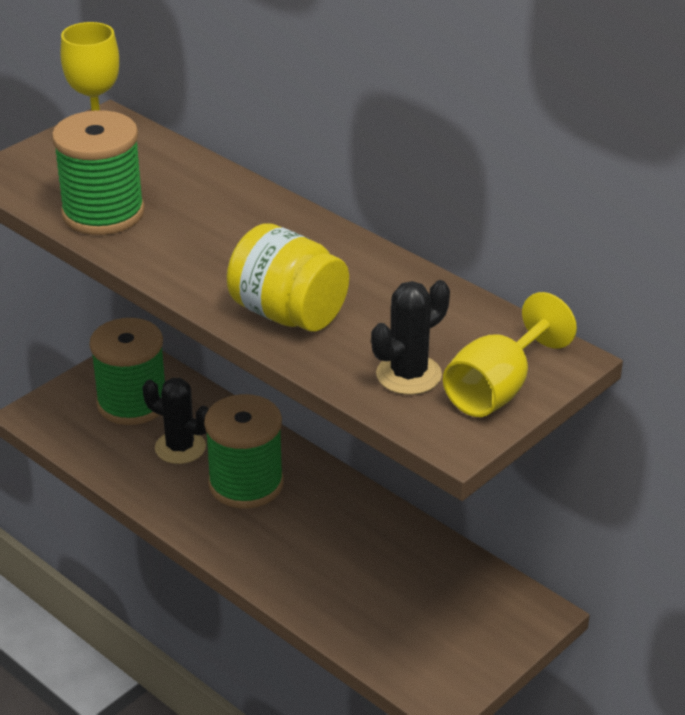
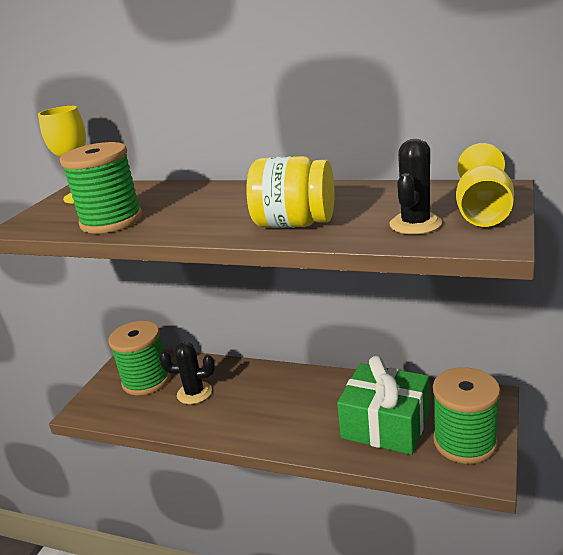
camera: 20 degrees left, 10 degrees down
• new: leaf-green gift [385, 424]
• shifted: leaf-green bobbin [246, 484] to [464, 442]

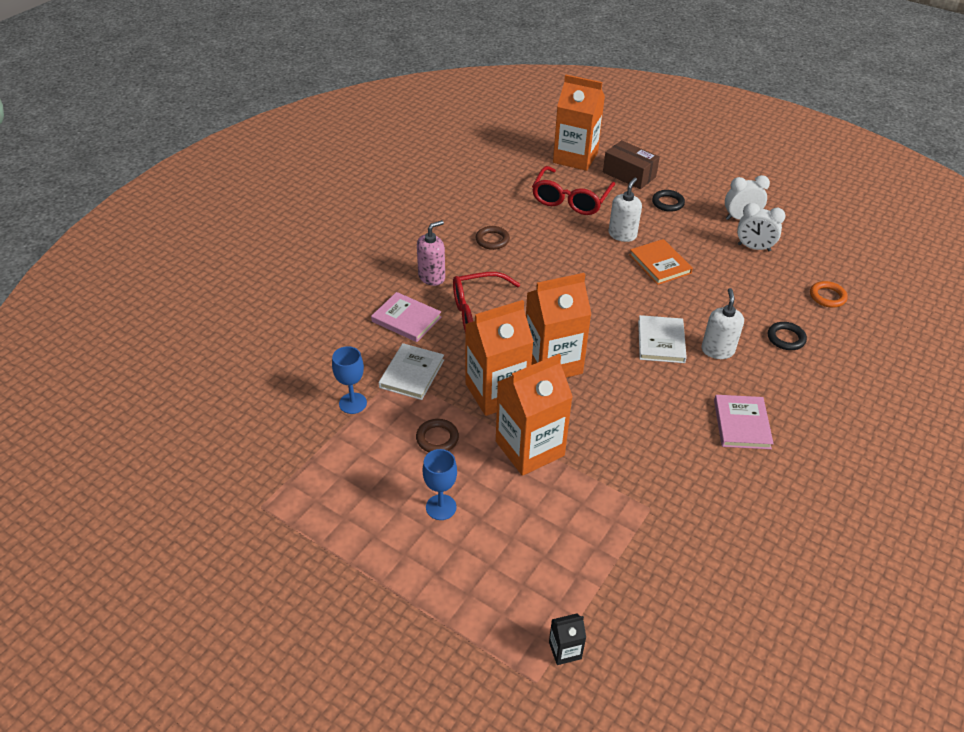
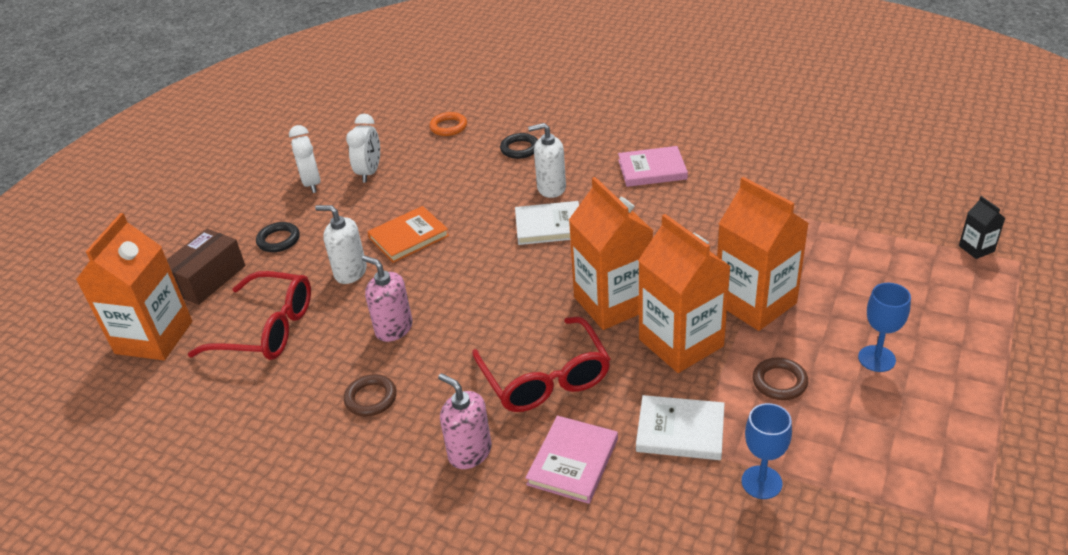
camera: 95 degrees left, 5 degrees down
• new: rose-pink soap pump [394, 329]

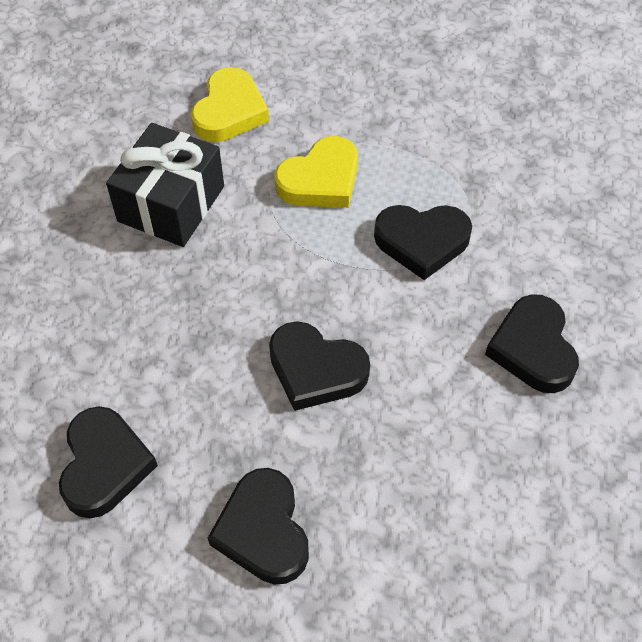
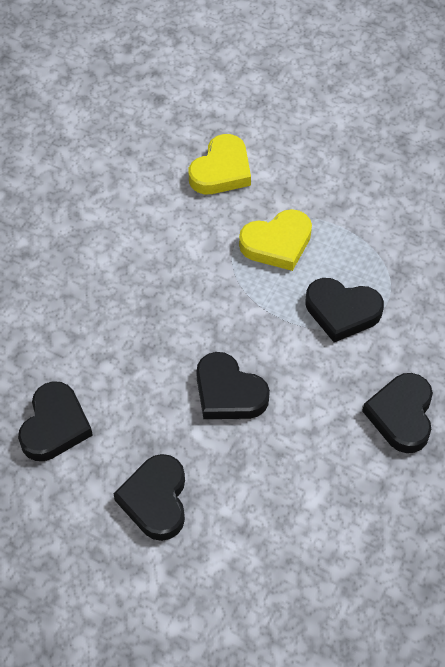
camera: 15 degrees right, 0 degrees up
• gone: black gift [171, 203]

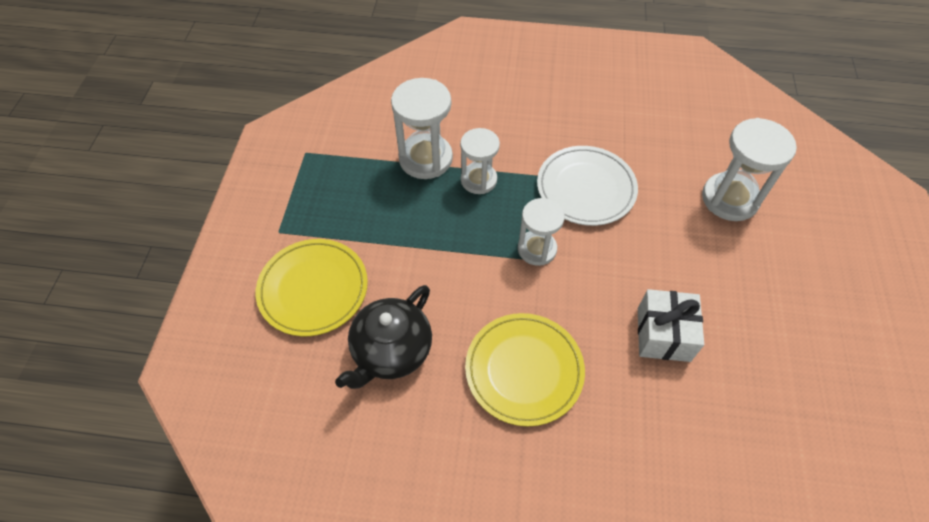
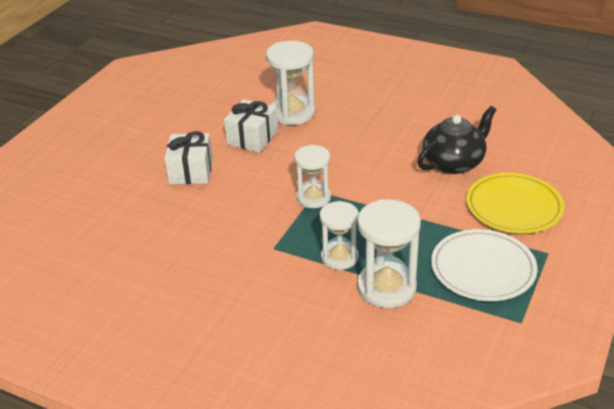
camera: 160 degrees left, 20 degrees down
• new: pure white gift [191, 171]
• shifted: pure white hourglass [729, 199] to [292, 113]
• shifted: pure white dinner plate [586, 188] to [483, 269]
• gone: golden dinner plate [524, 370]

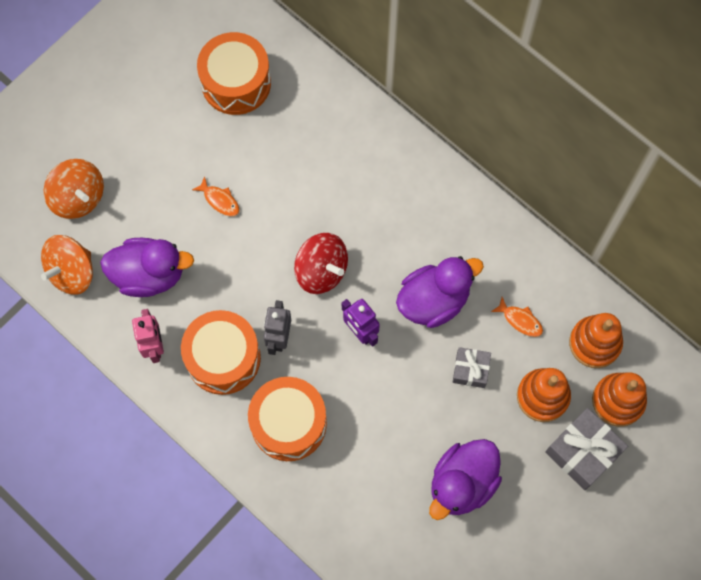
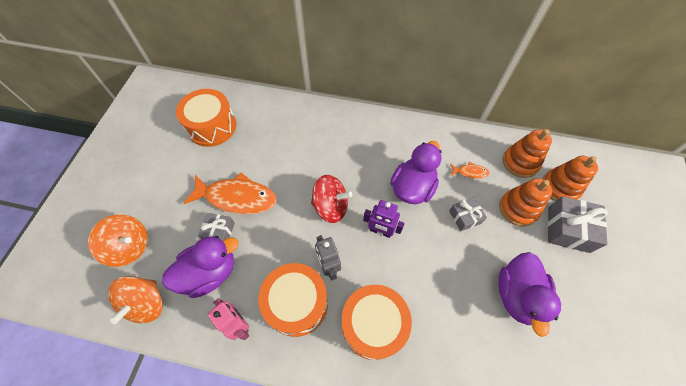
camera: 30 degrees left, 10 degrees down
• scaled: orange-coloured toy fish [219, 200] = [237, 198] x2.26
• new: grey gift [219, 232]

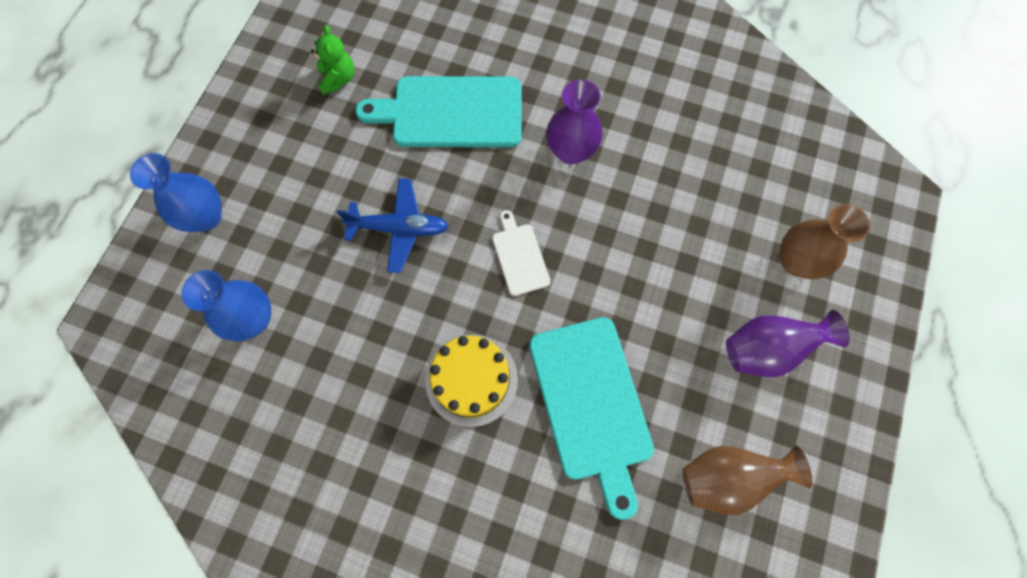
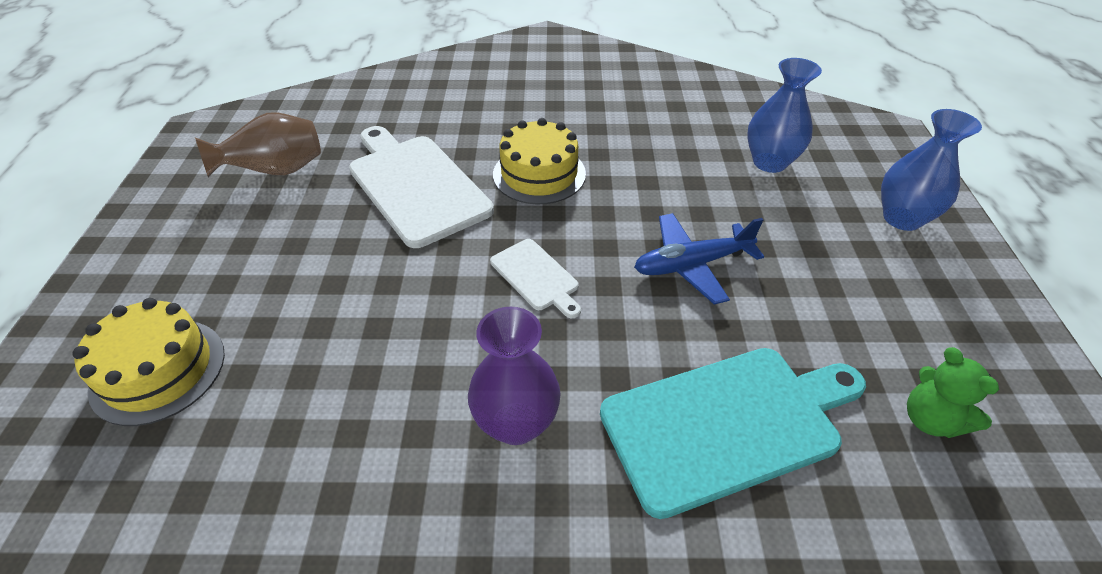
camera: 160 degrees right, 25 degrees down
• swapped: russet tall vase [796, 261] to golden cake [158, 370]
• repainted: teal chopping board [591, 404] to pure white chopping board [415, 185]
• gone: violet tall vase [766, 349]

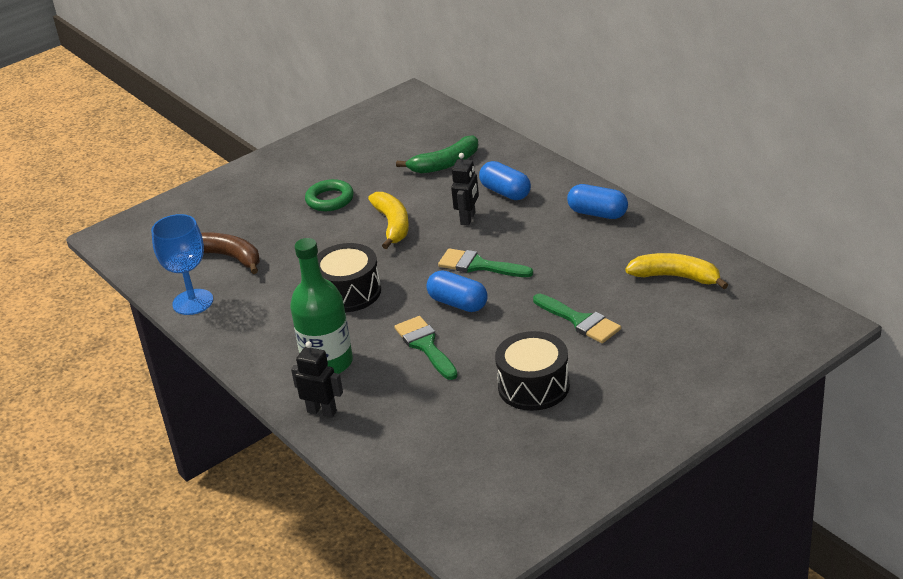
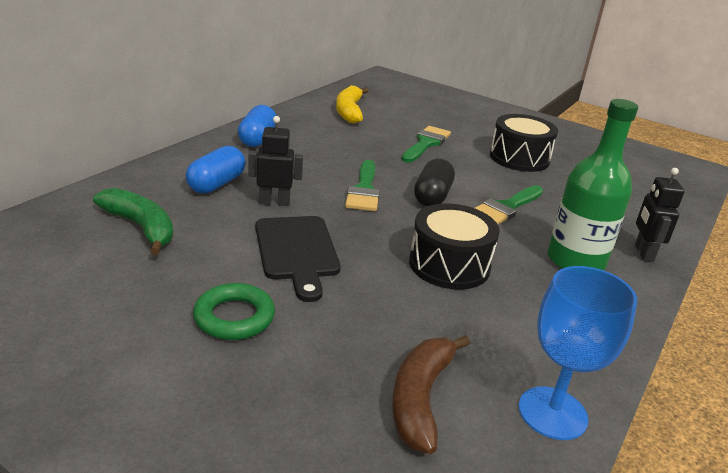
camera: 115 degrees left, 5 degrees down
• swapped: golden toy banana [392, 225] to black chopping board [297, 251]
• repainted: royal blue pill [458, 303] to black pill [432, 196]

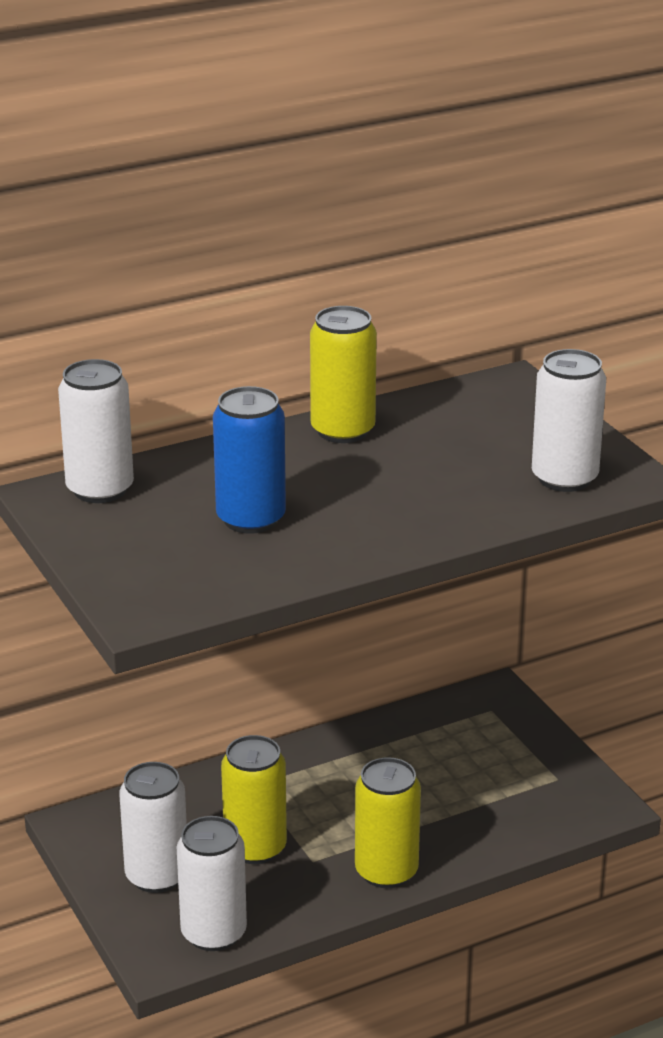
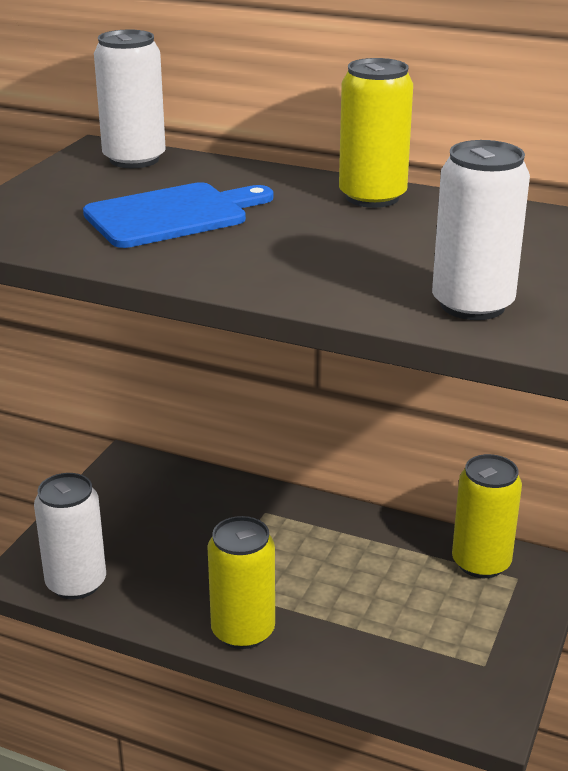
camera: 50 degrees right, 0 degrees up
• swapped: royal blue soda can [251, 519] to royal blue chopping board [173, 215]
• shifted: golden soda can [255, 848] to [481, 563]
• gone: pure white soda can [157, 876]

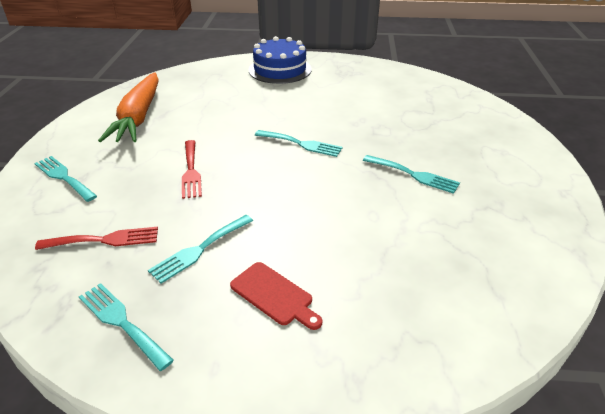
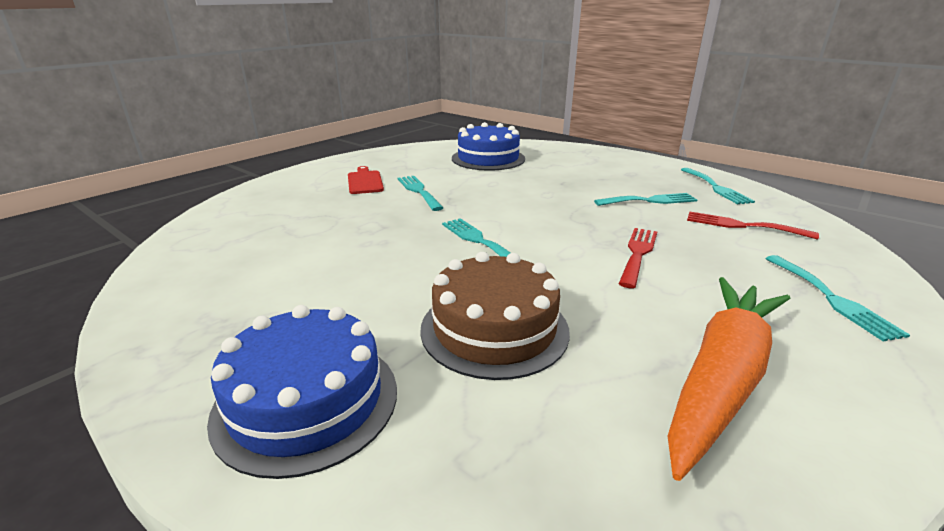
camera: 145 degrees left, 10 degrees down
• shifted: scarlet chopping board [274, 295] to [365, 181]
• new: russet cake [494, 329]
• new: royal blue cake [488, 158]

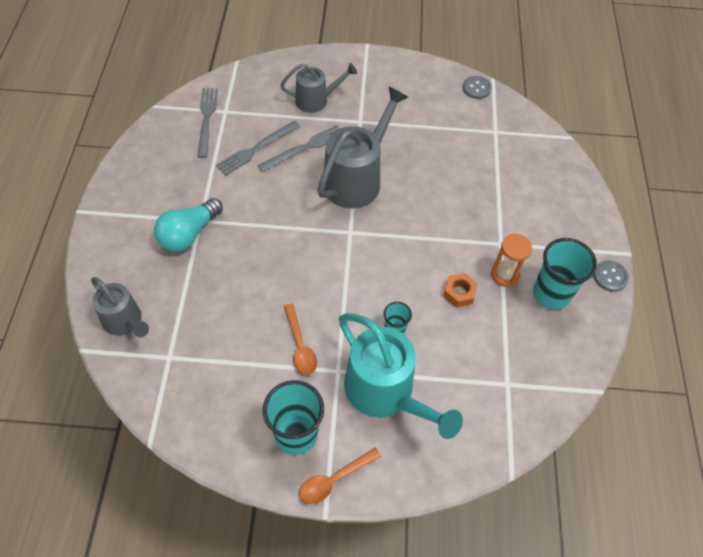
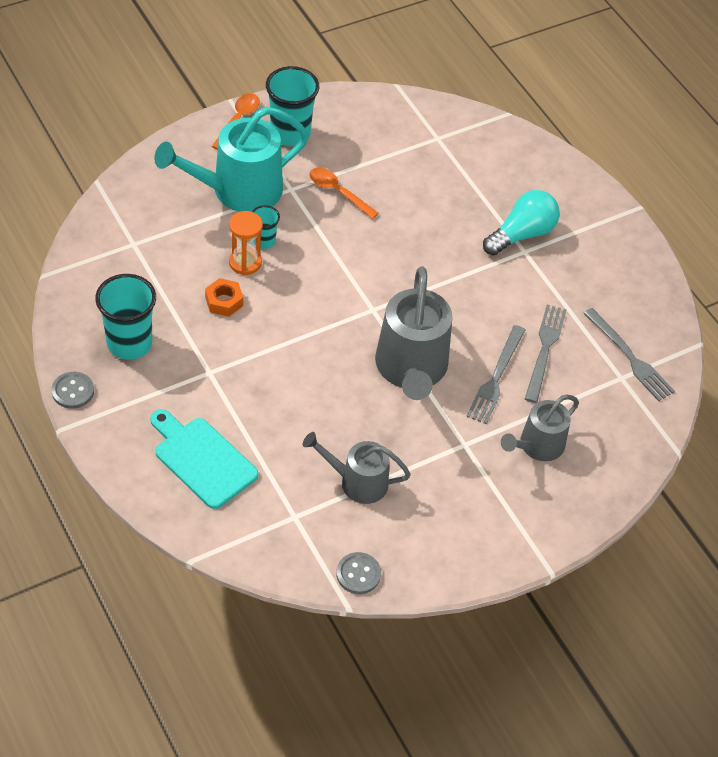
camera: 145 degrees right, 5 degrees down
• new: teal chopping board [202, 459]
• rotated: teal watering can [385, 393] = [238, 191] 45 degrees counterclockwise
• shifted: orange-coloured hourglass [505, 275] to [245, 262]
• shifted: grey watering can [125, 322] to [357, 482]
• rotated: teal lightbulb [189, 234] = [521, 234] 45 degrees clockwise

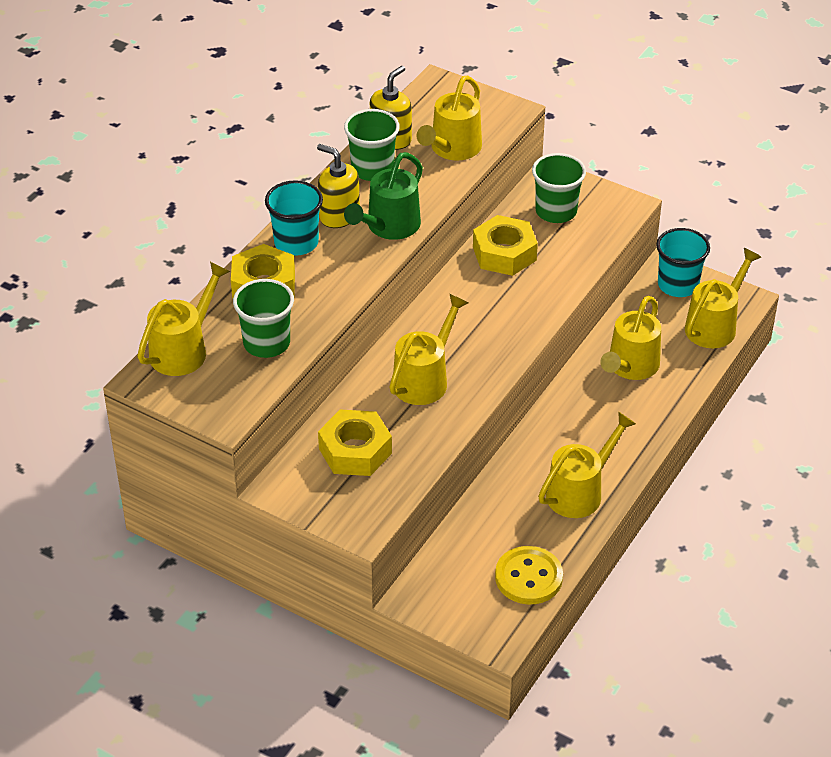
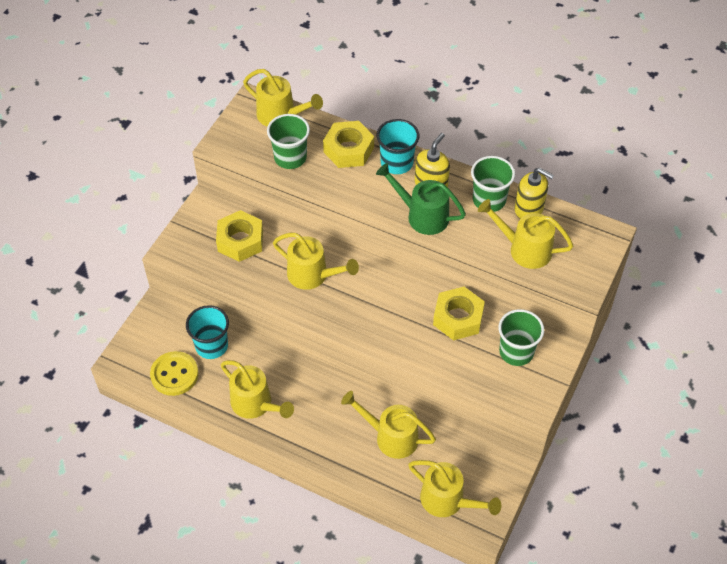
camera: 85 degrees right, 10 degrees up
• shifted: teal cup [678, 285] to [211, 346]

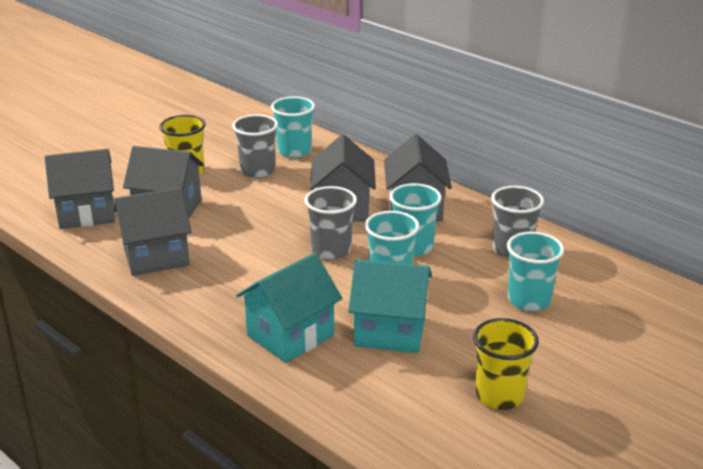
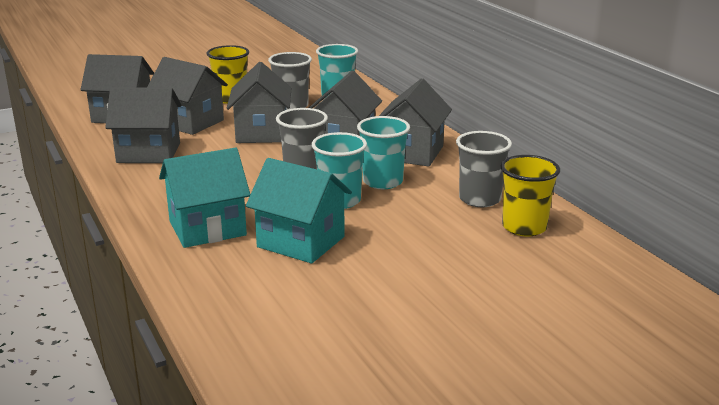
camera: 20 degrees right, 5 degrees down
• new: grey house [261, 133]
• shifted: golden cup [499, 395] to [524, 227]
• gone: teal cup [529, 300]

